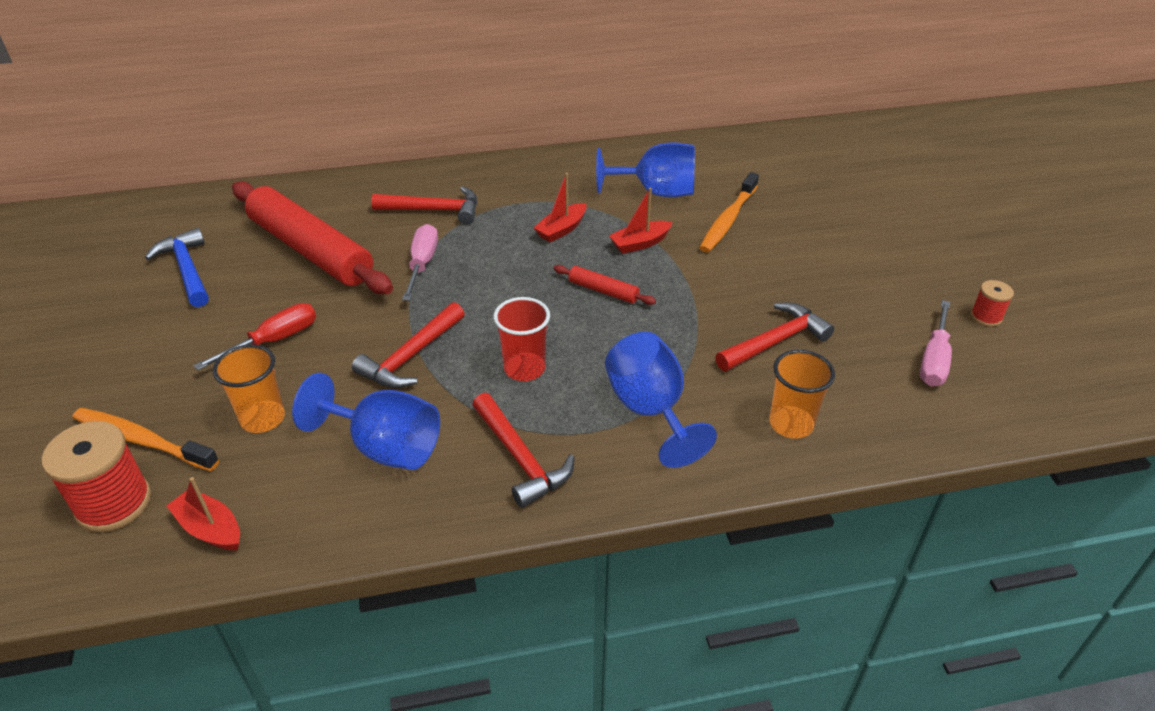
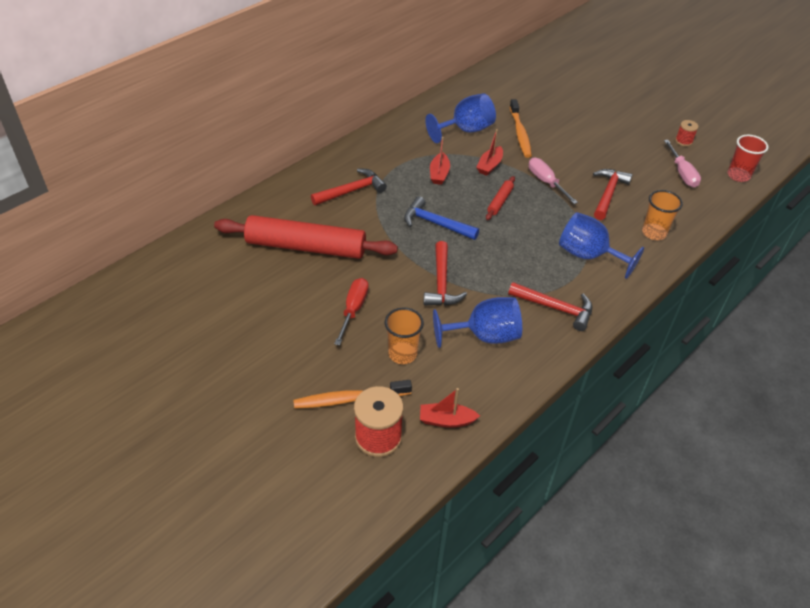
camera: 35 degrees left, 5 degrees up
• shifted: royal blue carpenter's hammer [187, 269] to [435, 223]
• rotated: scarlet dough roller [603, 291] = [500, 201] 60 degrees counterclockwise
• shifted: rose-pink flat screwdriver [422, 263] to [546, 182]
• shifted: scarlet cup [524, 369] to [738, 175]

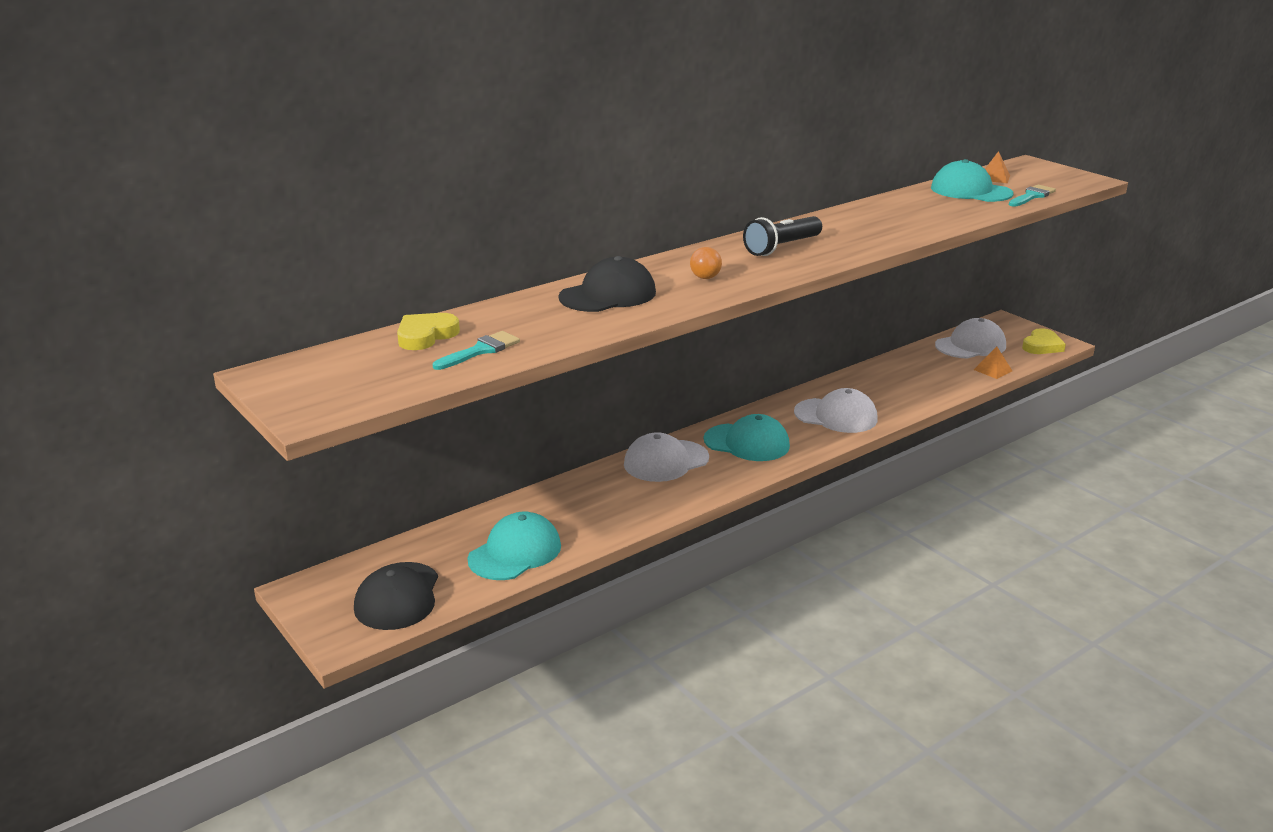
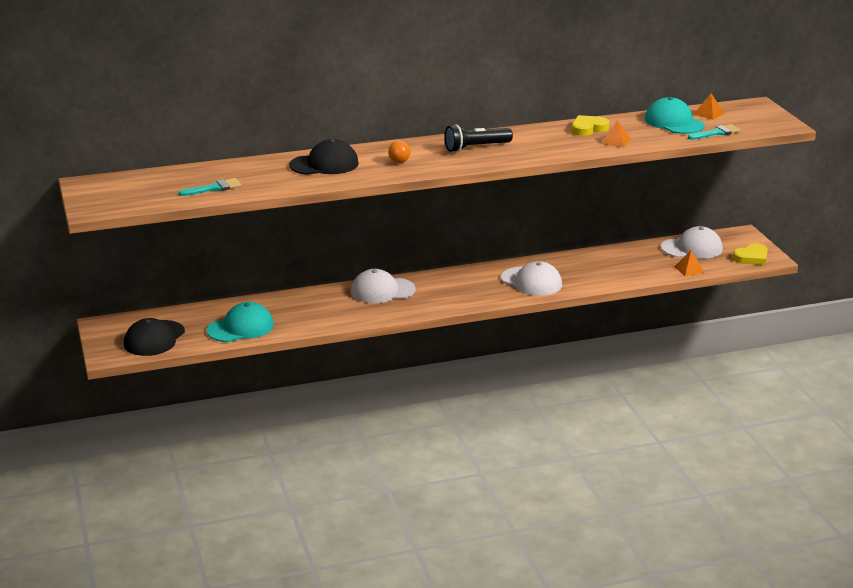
camera: 20 degrees right, 0 degrees up
• shifted: golden heart [426, 335] to [588, 128]
• new: orange-coloured pyramid shape [616, 141]
• gone: teal cap [747, 443]

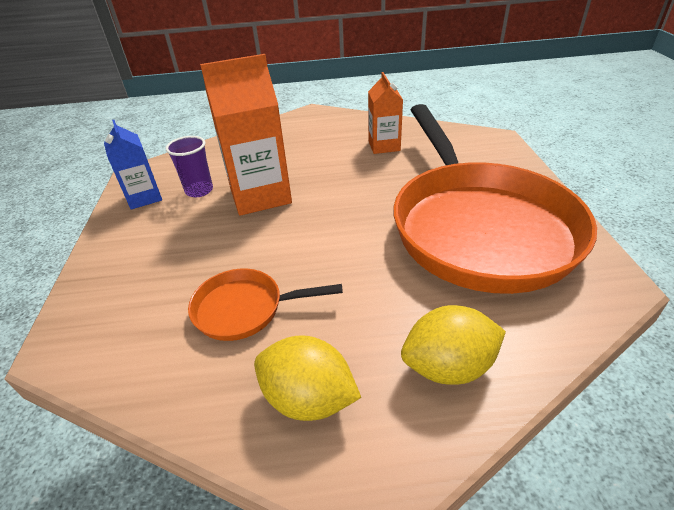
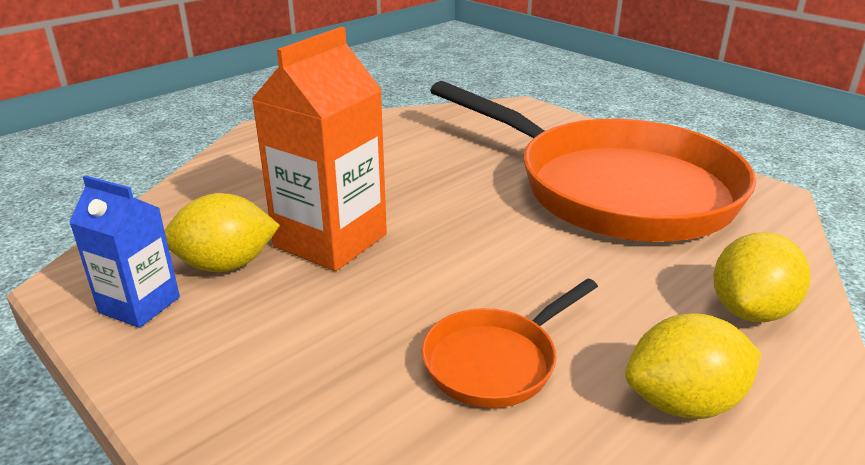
camera: 40 degrees left, 10 degrees down
• swapped: violet cup [199, 190] to golden citrus fruit [226, 265]
• gone: orange-coloured carton [384, 146]

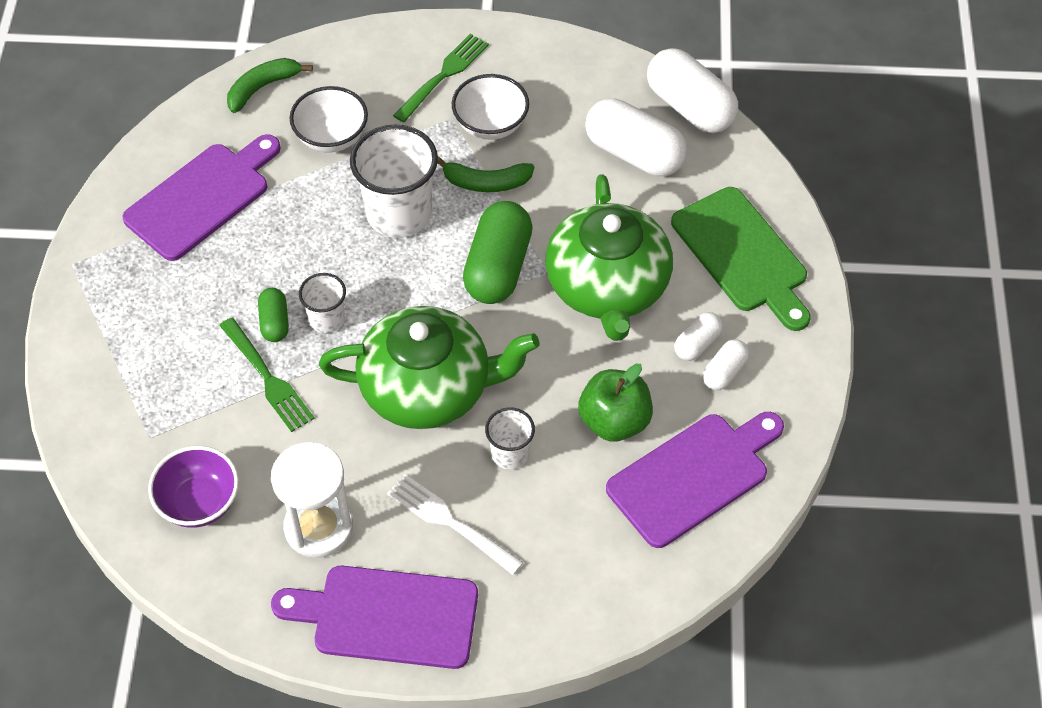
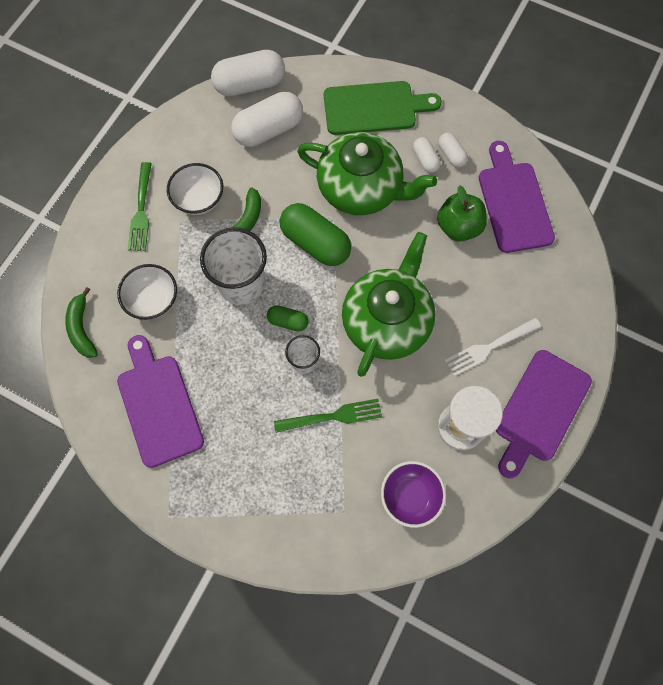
camera: 65 degrees left, 15 degrees up
• rotated: leaf-green dinner fork [443, 75] = [141, 210] 150 degrees counterclockwise
• shifted: leaf-green pill [274, 322] to [288, 321]
• gone: pure white cup [510, 454]

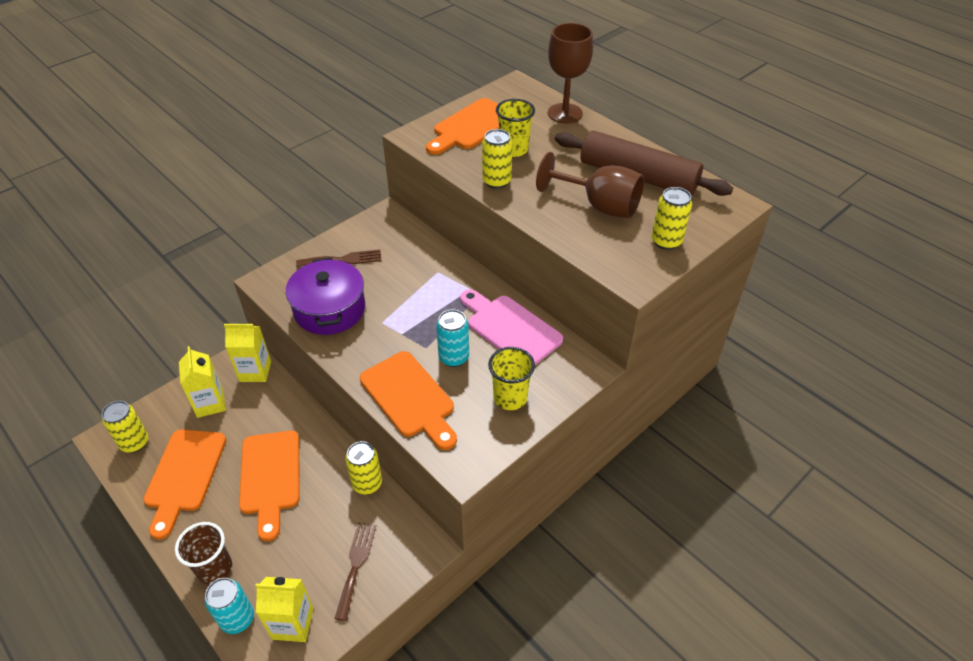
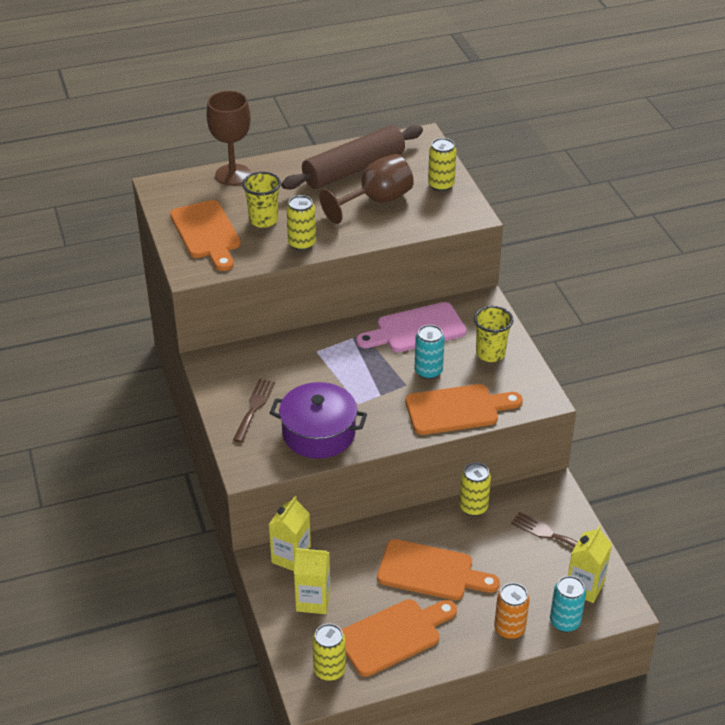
camera: 65 degrees left, 5 degrees down
• rotated: orange-coloured chopping board [184, 475] = [394, 635] 60 degrees counterclockwise
• swapped: russet cup [215, 569] to orange-coloured soda can [509, 629]

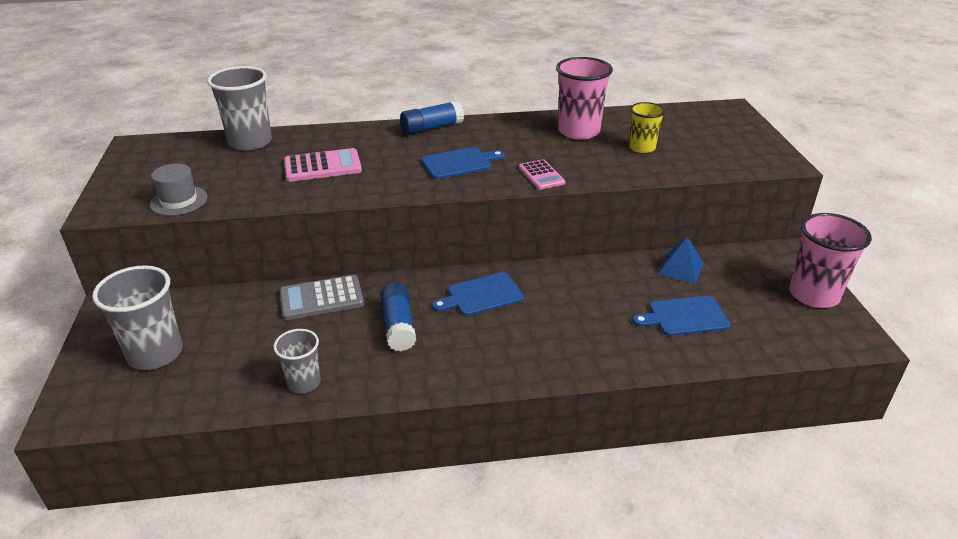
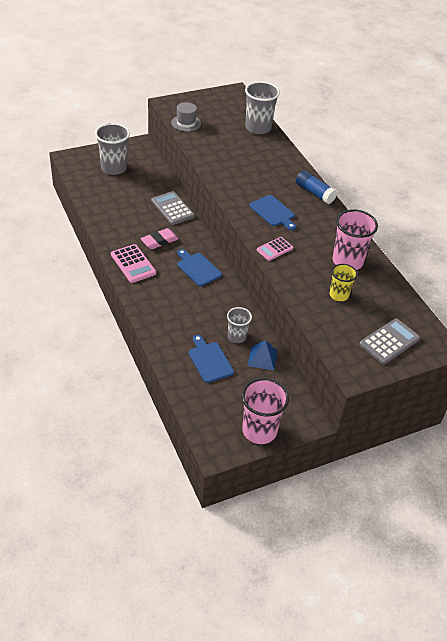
camera: 70 degrees right, 10 degrees up
• shifted: rose-pink pocket calculator [322, 166] to [133, 264]
• swapped: royal blue stick of glue [398, 326] to rose-pink eraser [159, 241]
• shifted: grey cup [304, 382] to [237, 337]
• new: grey pocket calculator [389, 342]

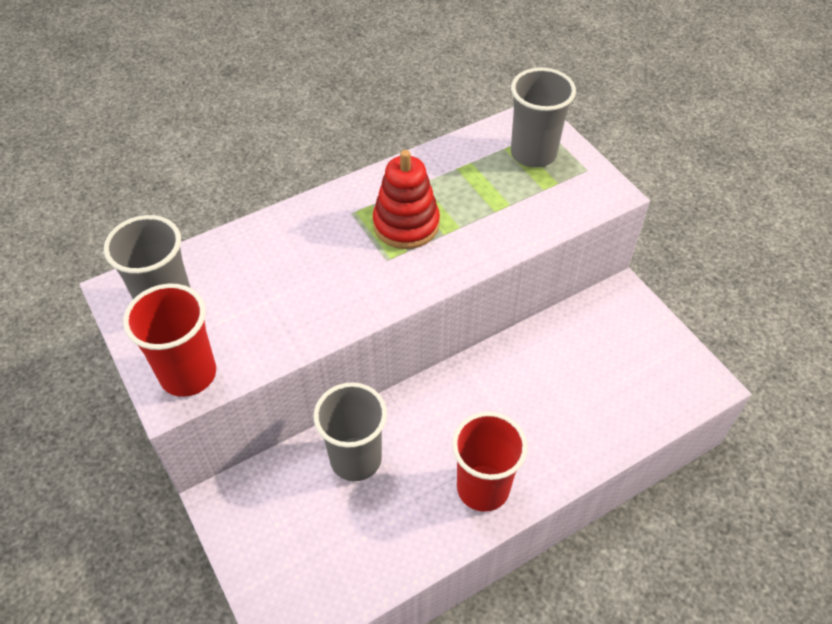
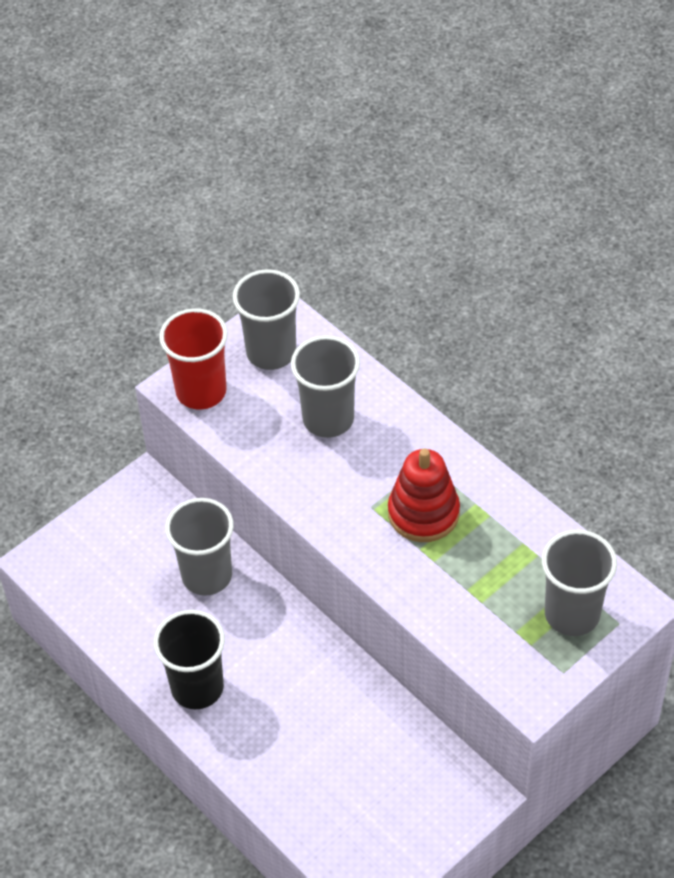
camera: 80 degrees right, 0 degrees up
• repainted: scarlet cup [483, 488] to black cup [197, 687]
• new: grey cup [328, 419]

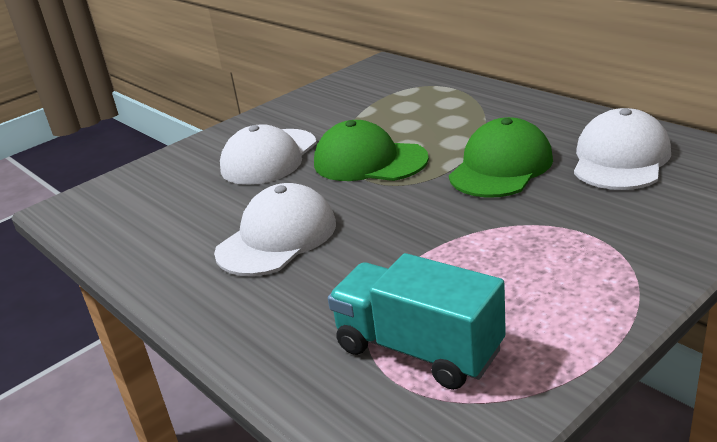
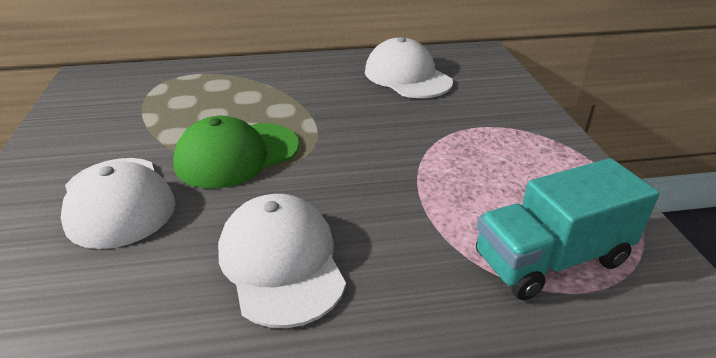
camera: 60 degrees left, 5 degrees up
• gone: leaf-green cap [501, 167]

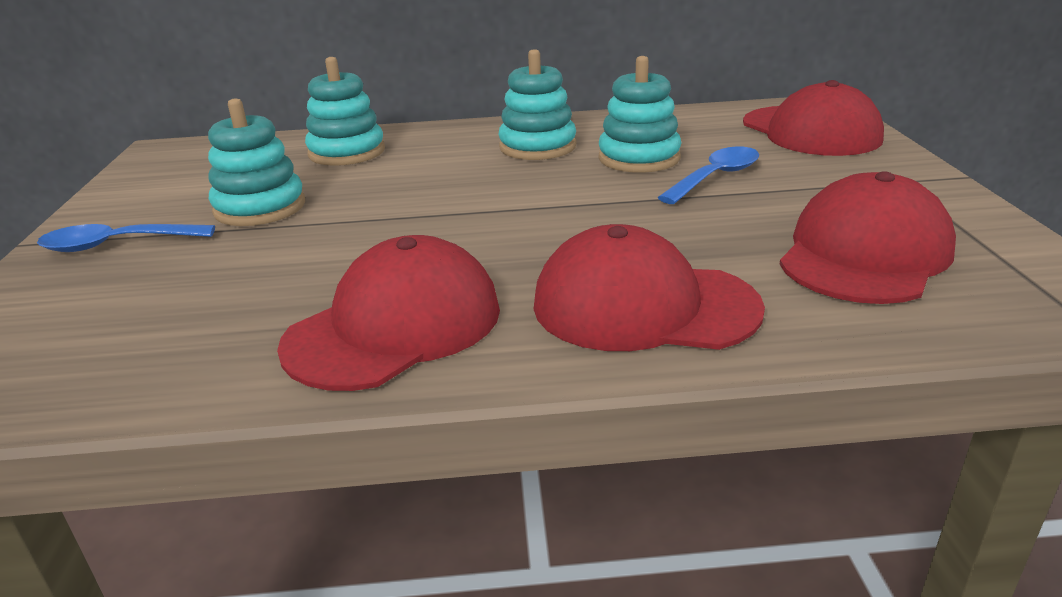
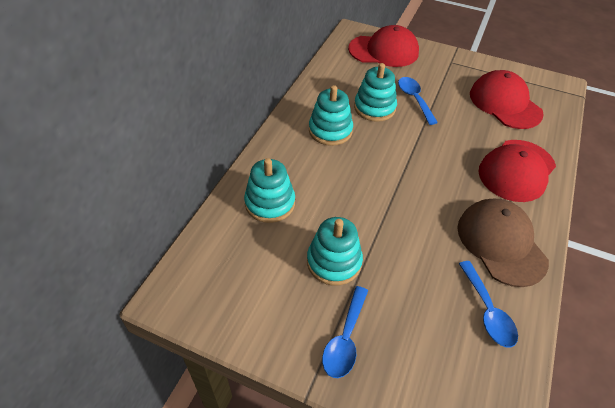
camera: 65 degrees left, 20 degrees up
• repainted: scarlet cap [395, 326] to russet cap [501, 243]
• new: royal blue spoon [487, 311]

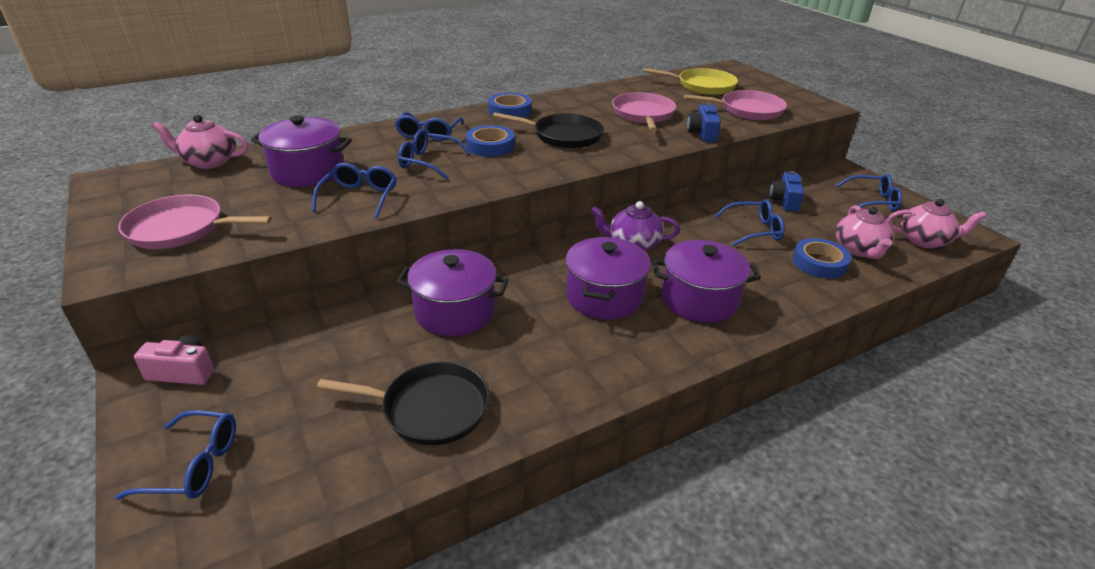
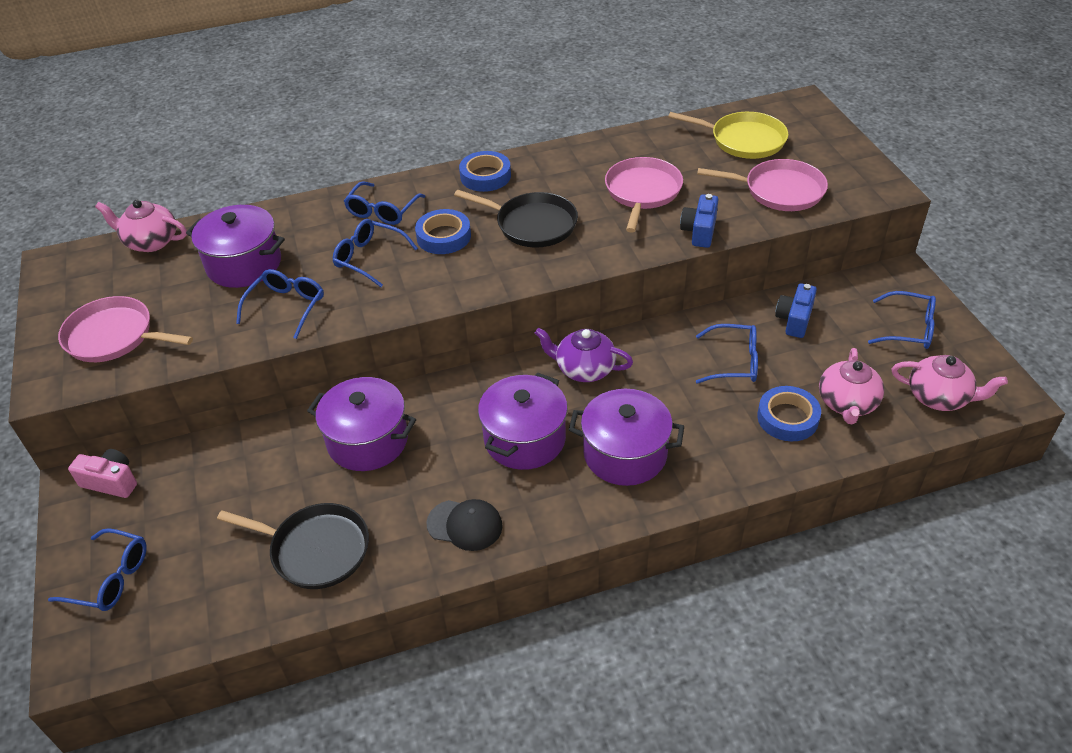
camera: 15 degrees right, 10 degrees up
• new: black cap [465, 525]

